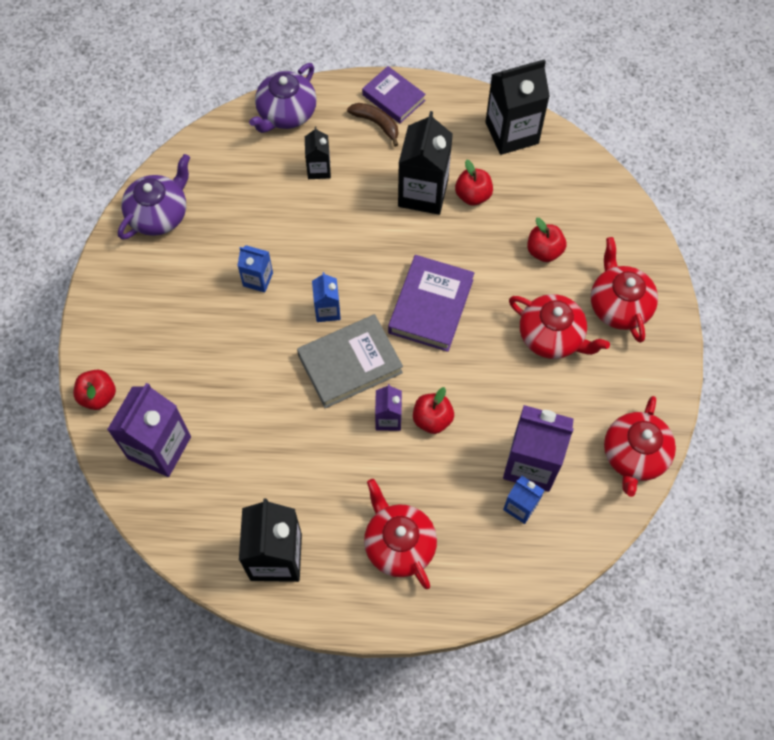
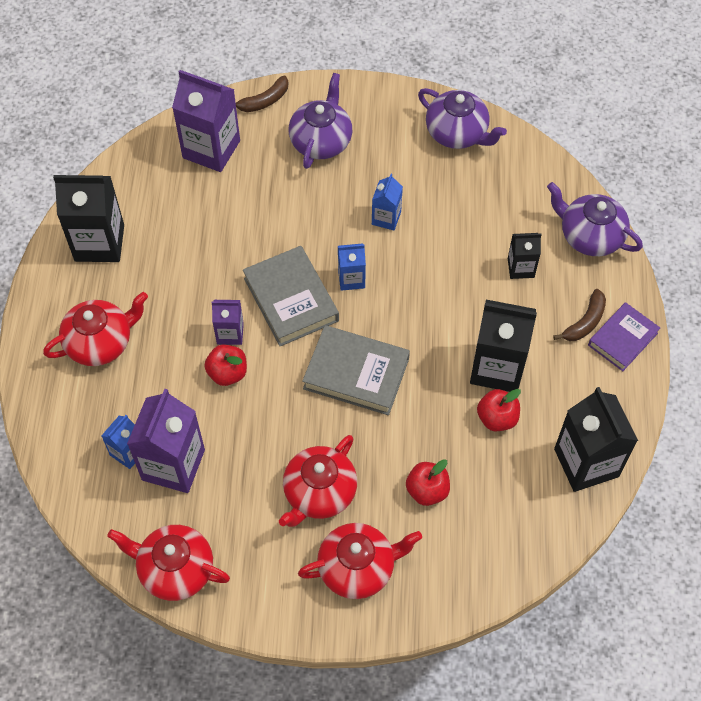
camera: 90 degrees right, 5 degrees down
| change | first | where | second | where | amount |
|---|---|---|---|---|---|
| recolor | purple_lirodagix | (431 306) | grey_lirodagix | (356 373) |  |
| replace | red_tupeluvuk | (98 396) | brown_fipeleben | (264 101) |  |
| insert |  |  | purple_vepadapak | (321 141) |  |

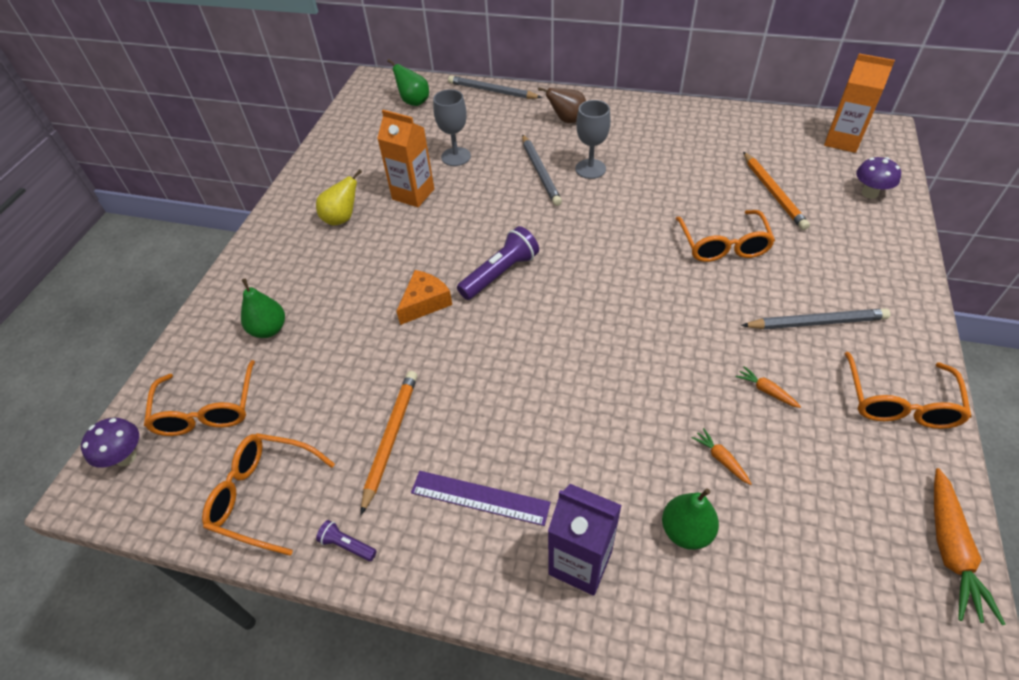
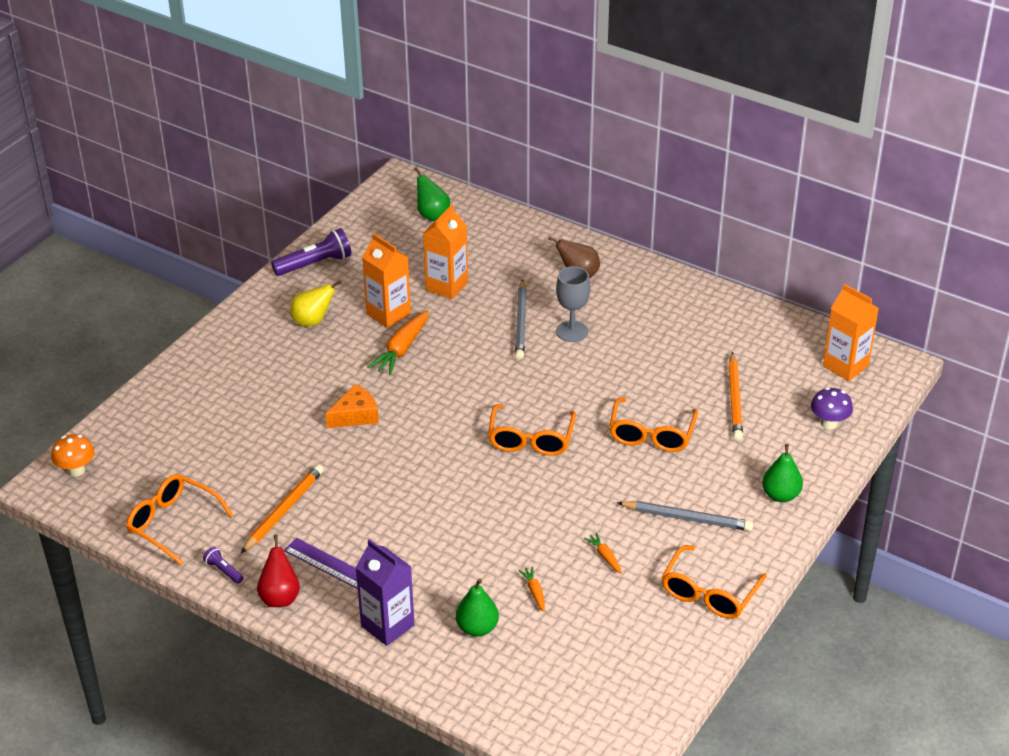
camera: 15 degrees right, 10 degrees down
| change | first | where | second | where | amount |
|---|---|---|---|---|---|
| delete | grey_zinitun | (492 91) |  |  |  |
| replace | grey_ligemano | (456 157) | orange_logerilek | (446 286) |  |
| move | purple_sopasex | (500 273) |  | (315 264) |  |
| move | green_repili | (269 329) |  | (781 495) |  |
| move | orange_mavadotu | (207 410) |  | (531 439) |  |
| recolor | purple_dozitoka | (126 457) | orange_dozitoka | (76 470) |  |
| move | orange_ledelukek | (950 550) |  | (401 349) |  |
| insert |  |  | red_repili | (280 597) |  |

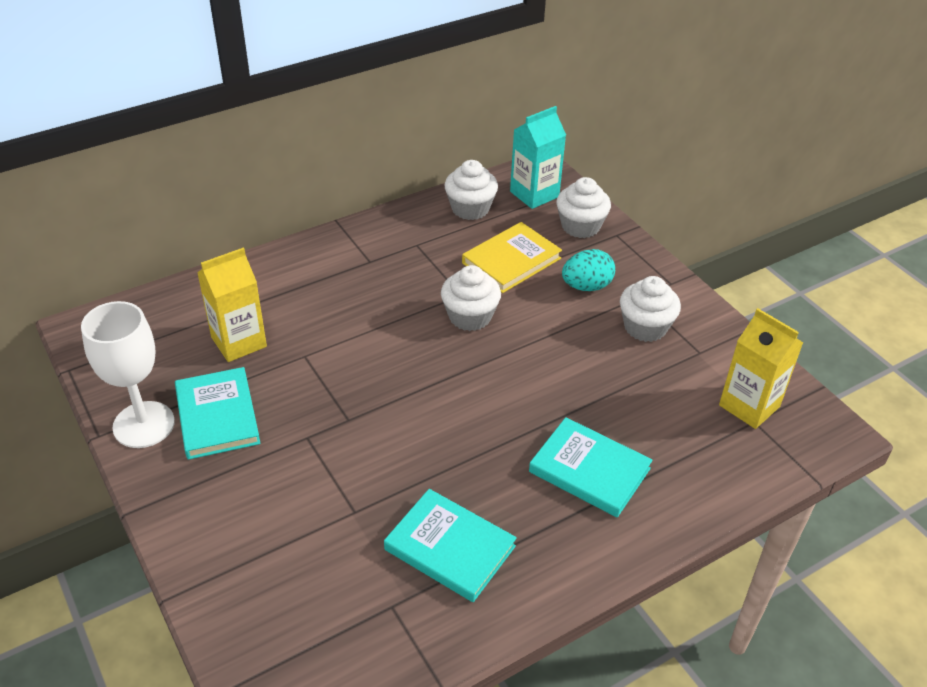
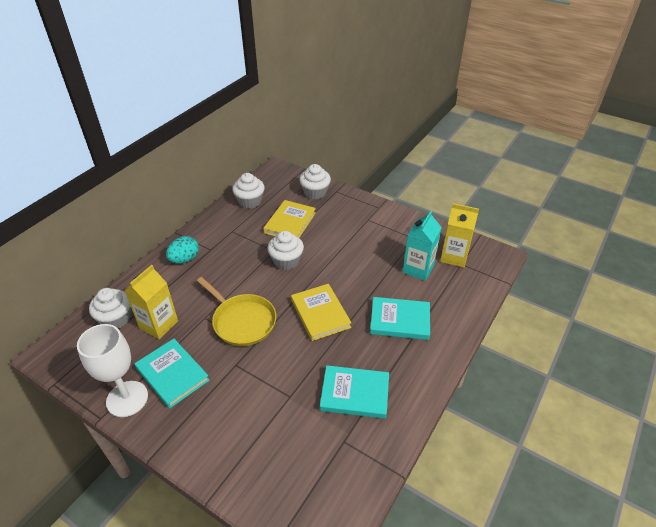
camera: 25 degrees left, 0 degrees up
| change | first | where | second | where | amount |
|---|---|---|---|---|---|
| move | turquoise_logerilek | (534 194) |  | (418 269) |  |
| move | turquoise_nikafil | (586 286) |  | (185 259) |  |
| move | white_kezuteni | (645 327) |  | (116 319) |  |
| insert |  |  | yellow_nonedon | (242 321) |  |
| insert |  |  | yellow_lirodagix | (320 314) |  |

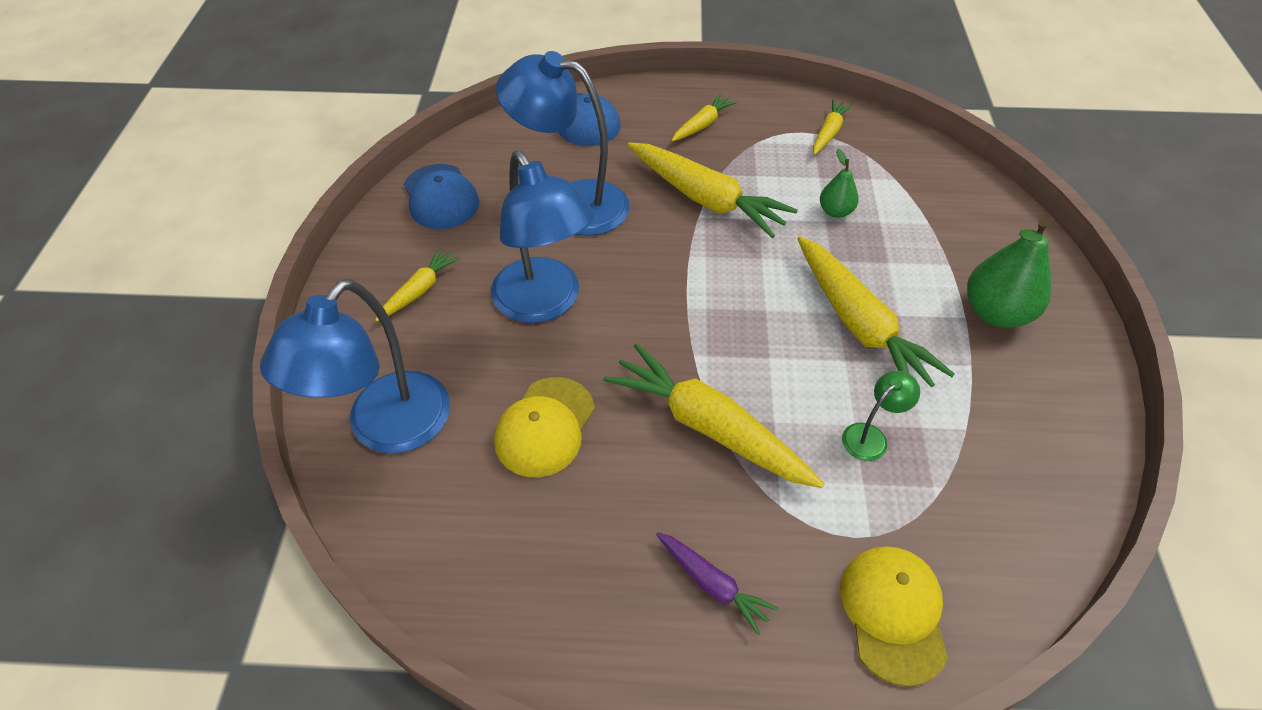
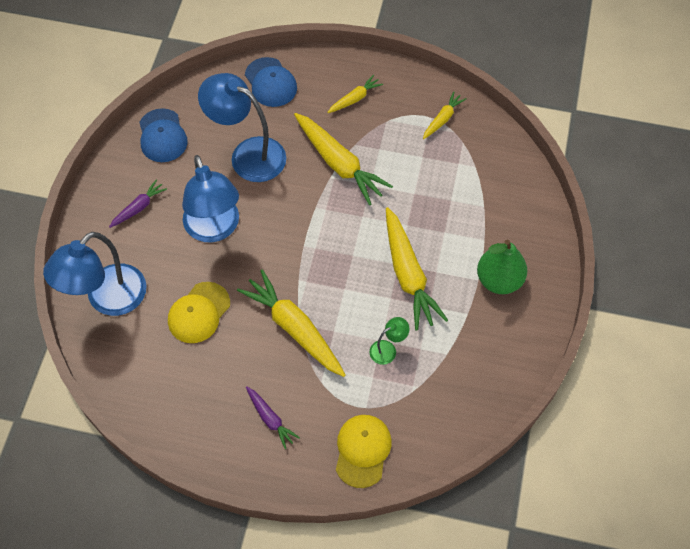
camera: 10 degrees right, 10 degrees up
| change | first | where | second | where | amount |
|---|---|---|---|---|---|
| delete | green_repili | (835 211) |  |  |  |
| recolor | yellow_ledelukek | (419 290) | purple_ledelukek | (139 207) |  |

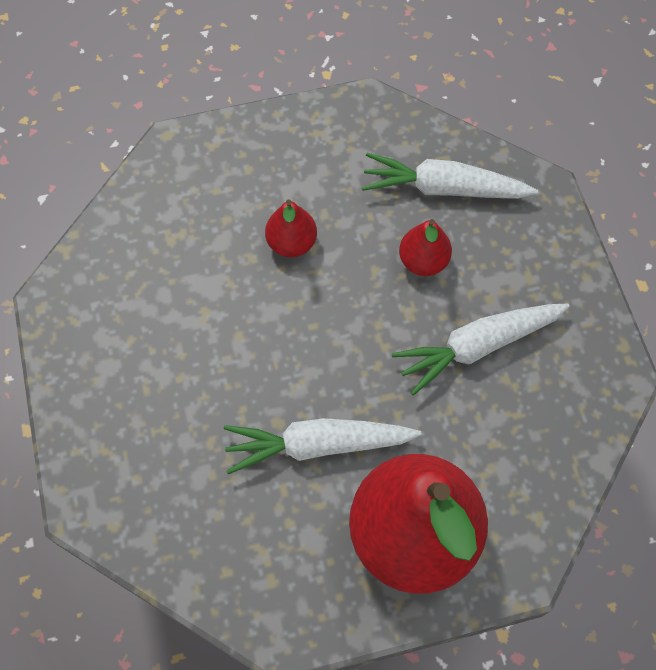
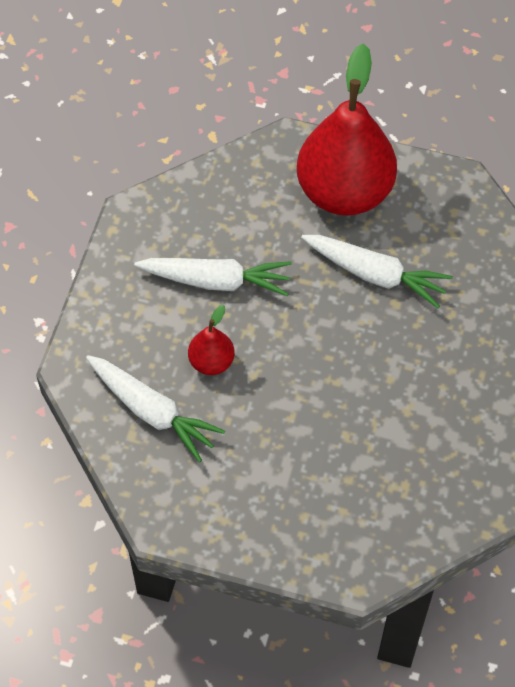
camera: 150 degrees left, 5 degrees down
| change | first | where | second | where | amount |
|---|---|---|---|---|---|
| delete | red_repili | (291 243) |  |  |  |

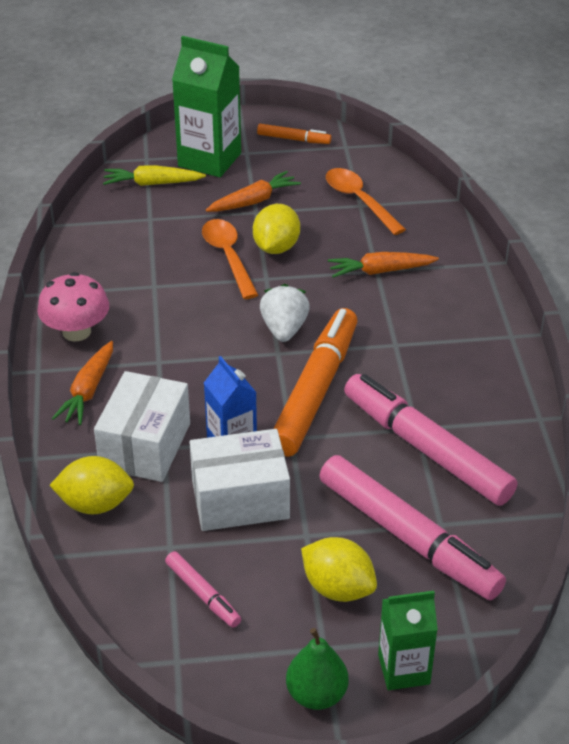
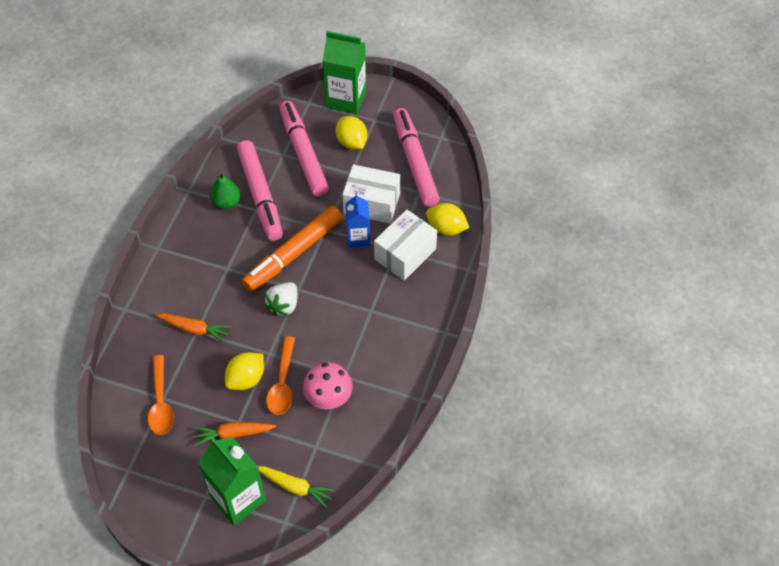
camera: 155 degrees left, 15 degrees up
| change | first | where | second | where | amount |
|---|---|---|---|---|---|
| delete | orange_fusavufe | (294 139) |  |  |  |
| move | pink_dozitoka | (76 331) |  | (328 396) |  |
| delete | orange_ledelukek | (88 391) |  |  |  |
| resize | pink_fusavufe | (203 594) |  | (415 162) | x2.16 |
| resize | green_logerilek | (404 669) |  | (346 99) | x1.62 |
| move | green_repili | (316 694) |  | (226 203) |  |

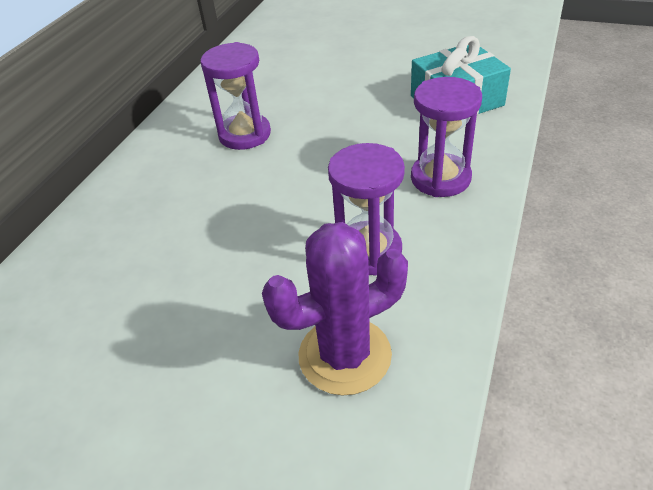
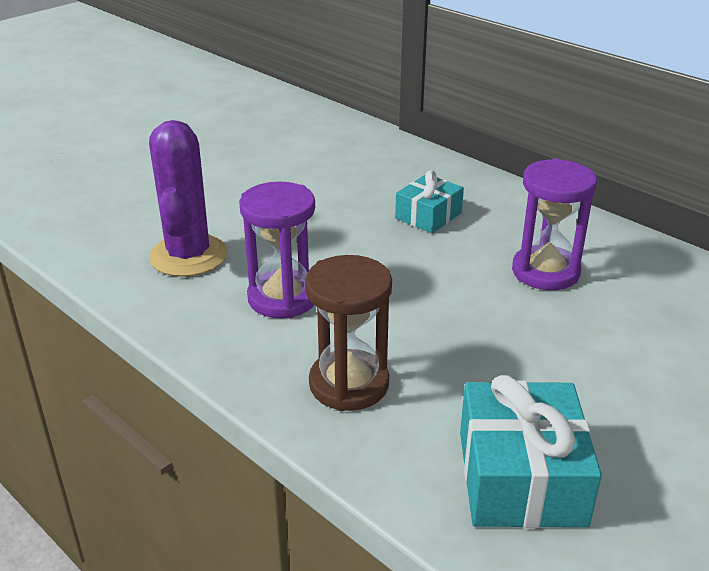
camera: 110 degrees right, 10 degrees down
| change | first | where | second | where | amount |
|---|---|---|---|---|---|
| recolor | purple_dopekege | (440 178) | brown_dopekege | (349 384) |  |
| insert |  |  | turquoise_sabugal | (428 216) |  |

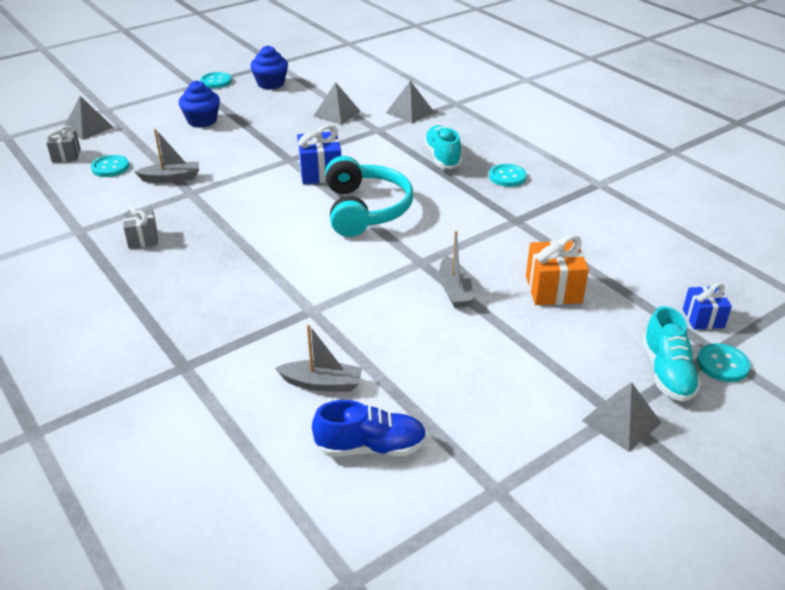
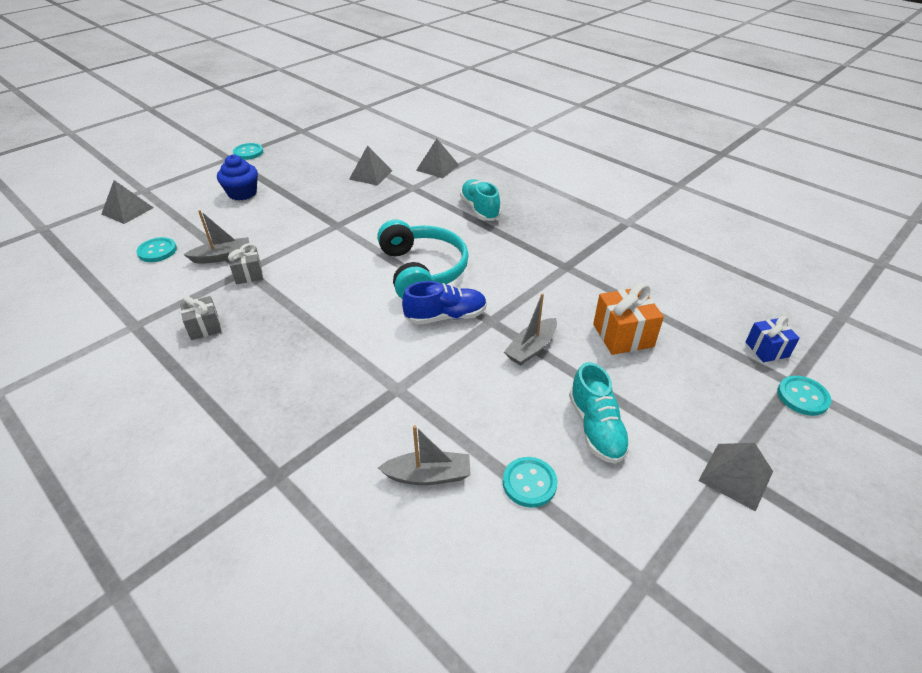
camera: 10 degrees left, 5 degrees up
| change | first | where | second | where | amount |
|---|---|---|---|---|---|
| delete | blue_kezuteni | (271 84) |  |  |  |
| delete | blue_sabugal | (320 173) |  |  |  |
| move | grey_sabugal | (66 155) |  | (248 274) |  |
| move | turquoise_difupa | (507 177) |  | (529 483) |  |
| rotate | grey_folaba | (454 290) |  | (531 348) | 60 degrees clockwise |
| move | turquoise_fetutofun | (667 372) |  | (596 428) |  |
| move | blue_fetutofun | (371 447) |  | (446 316) |  |

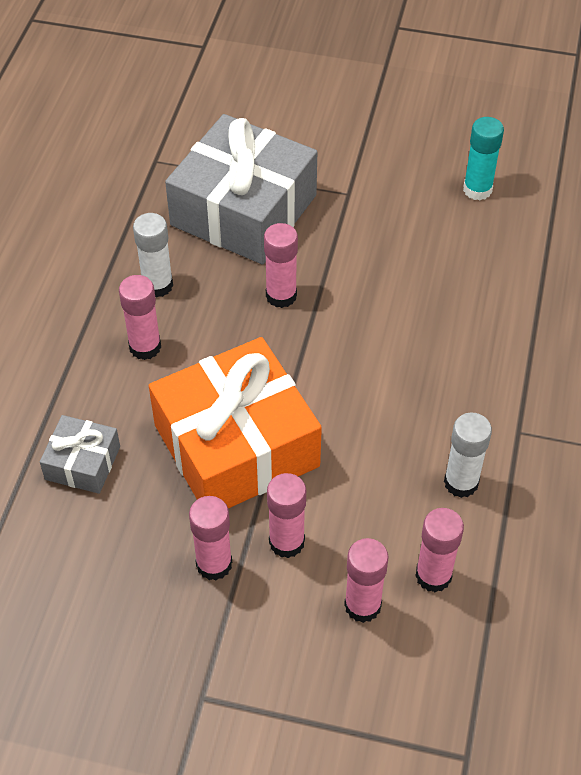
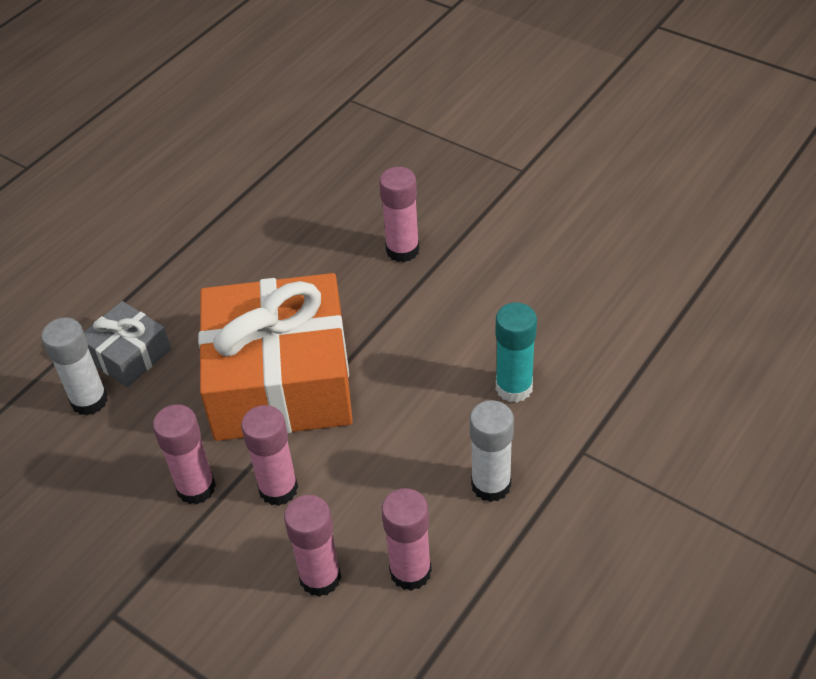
camera: 25 degrees right, 5 degrees down
| change | first | where | second | where | amount |
|---|---|---|---|---|---|
| delete | grey_sabugal | (243 210) |  |  |  |
| move | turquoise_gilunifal | (477 190) |  | (514 387) |  |
| move | white_gilunifal | (157 285) |  | (89 400) |  |
| delete | pink_gilunifal | (145 347) |  |  |  |

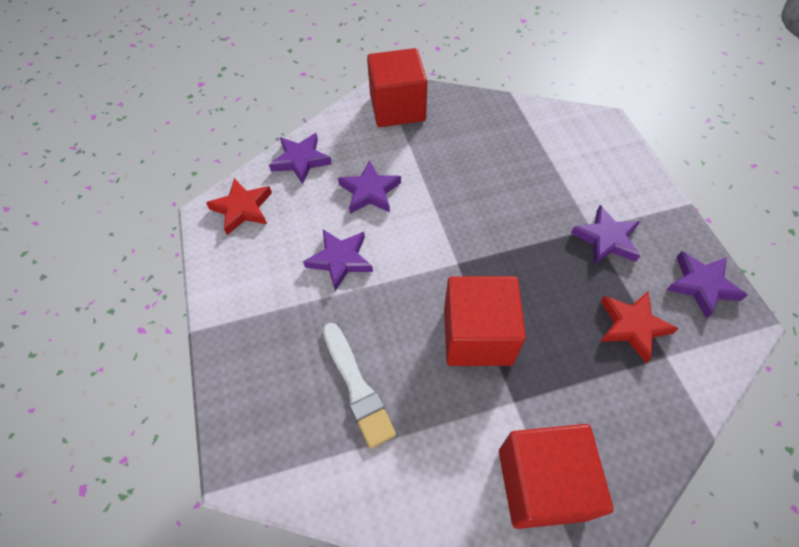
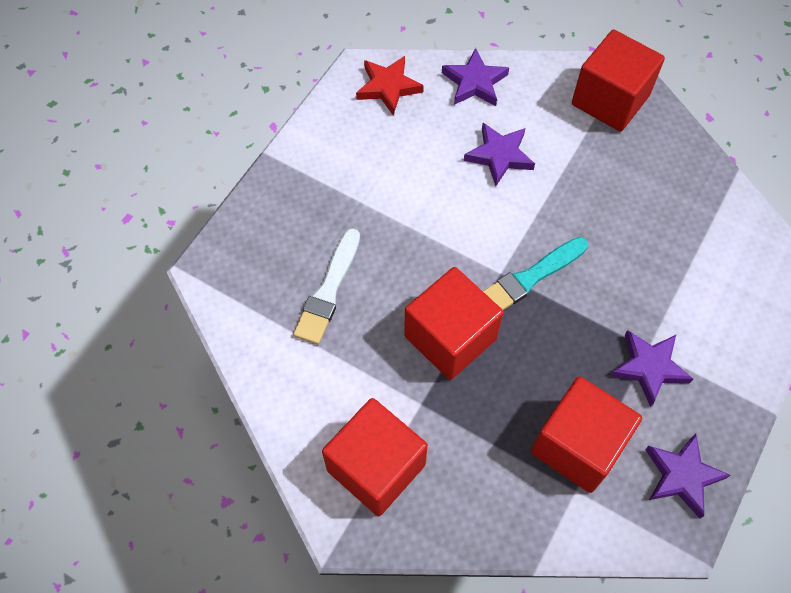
camera: 45 degrees right, 5 degrees up
| change | first | where | second | where | amount |
|---|---|---|---|---|---|
| delete | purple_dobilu | (340 260) |  |  |  |
| replace | red_dobilu | (632 326) | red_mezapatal | (578 445) |  |
| insert |  |  | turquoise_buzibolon | (530 278) |  |

